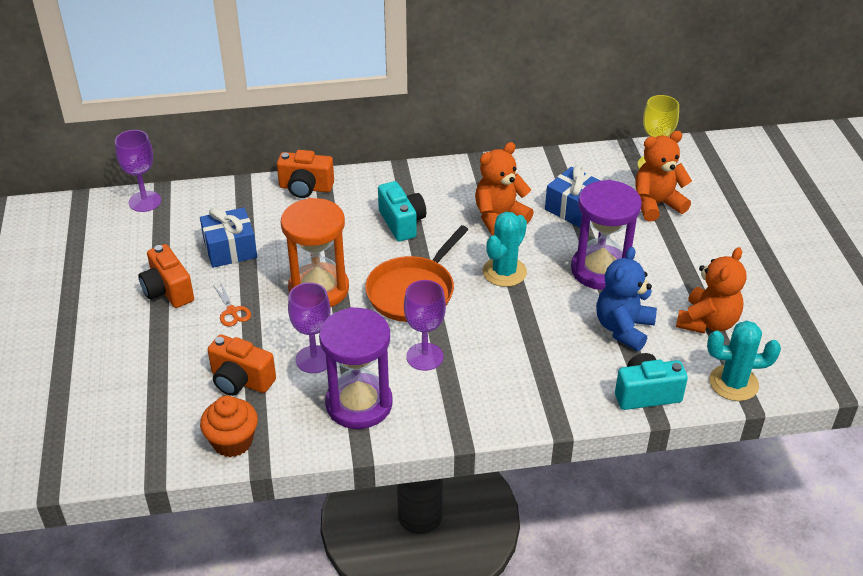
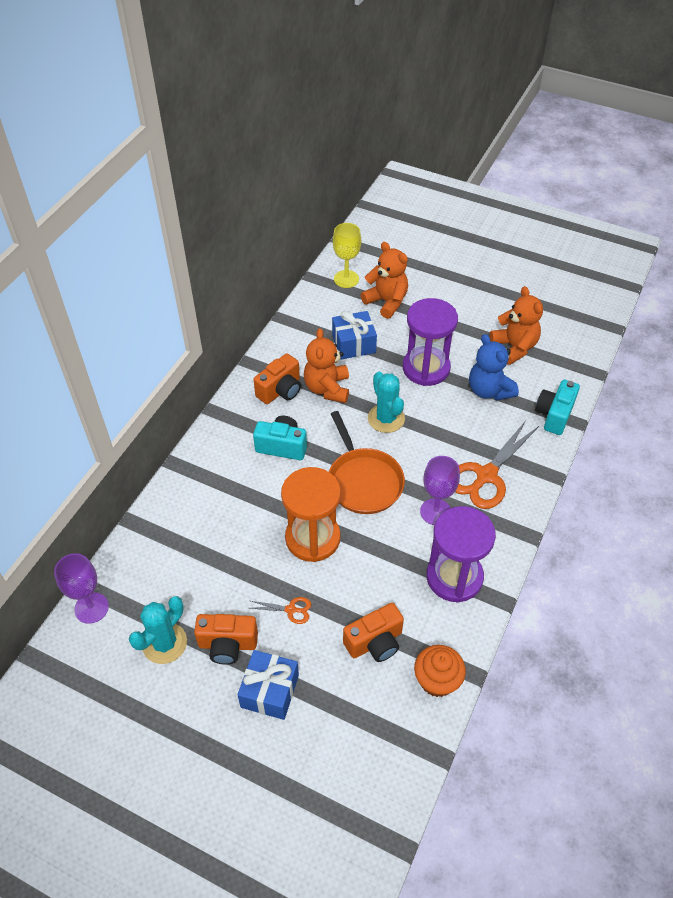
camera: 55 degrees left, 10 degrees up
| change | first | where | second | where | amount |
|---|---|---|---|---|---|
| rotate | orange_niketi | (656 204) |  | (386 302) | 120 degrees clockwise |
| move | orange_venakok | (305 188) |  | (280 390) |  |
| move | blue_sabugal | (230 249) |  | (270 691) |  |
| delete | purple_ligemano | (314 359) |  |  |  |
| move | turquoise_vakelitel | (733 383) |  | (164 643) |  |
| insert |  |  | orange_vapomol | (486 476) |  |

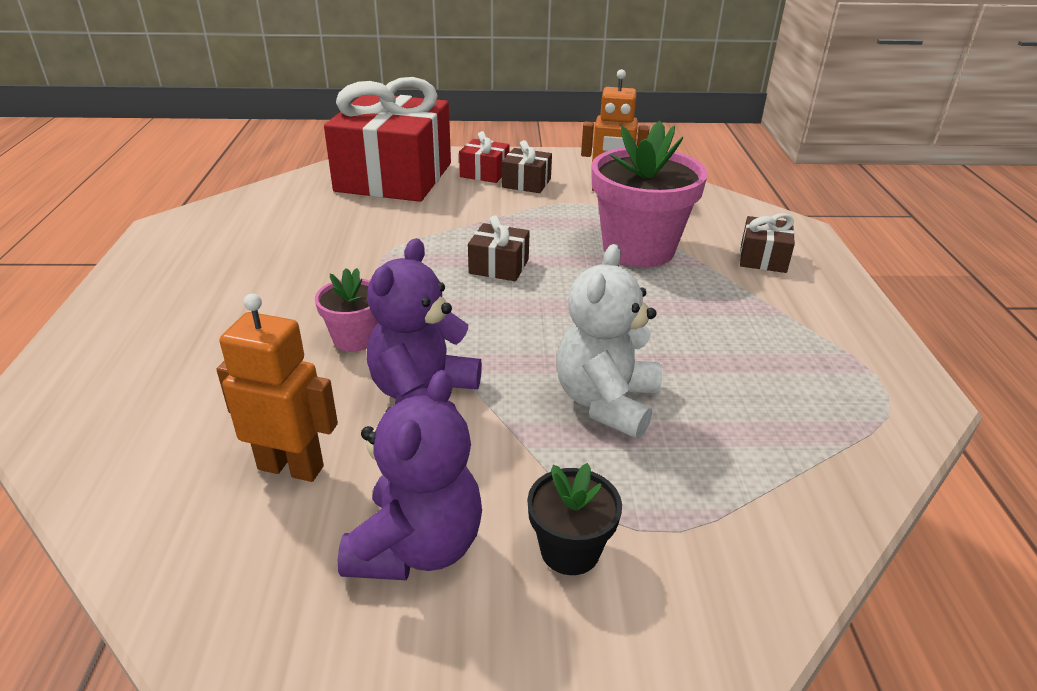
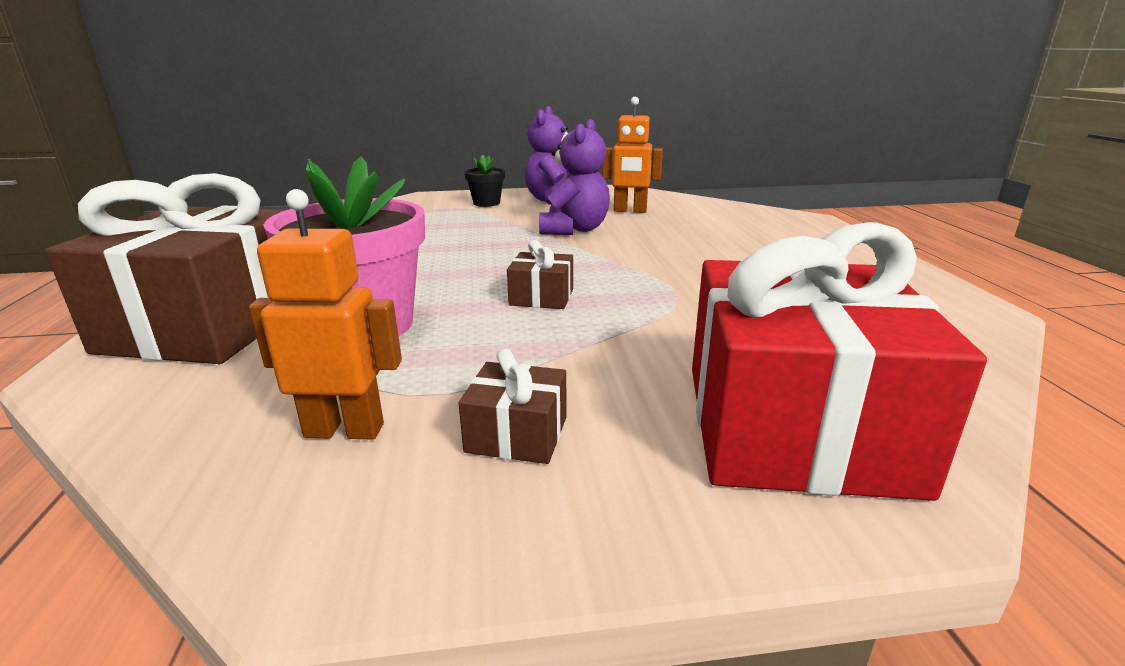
camera: 175 degrees right, 10 degrees down
| change | first | where | second | where | amount |
|---|---|---|---|---|---|
| delete | red_sabugal | (484 173) |  |  |  |
| resize | brown_sabugal | (763 258) |  | (208 325) | x2.41 |
| delete | white_niketi | (606 402) |  |  |  |
| delete | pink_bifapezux | (355 338) |  |  |  |

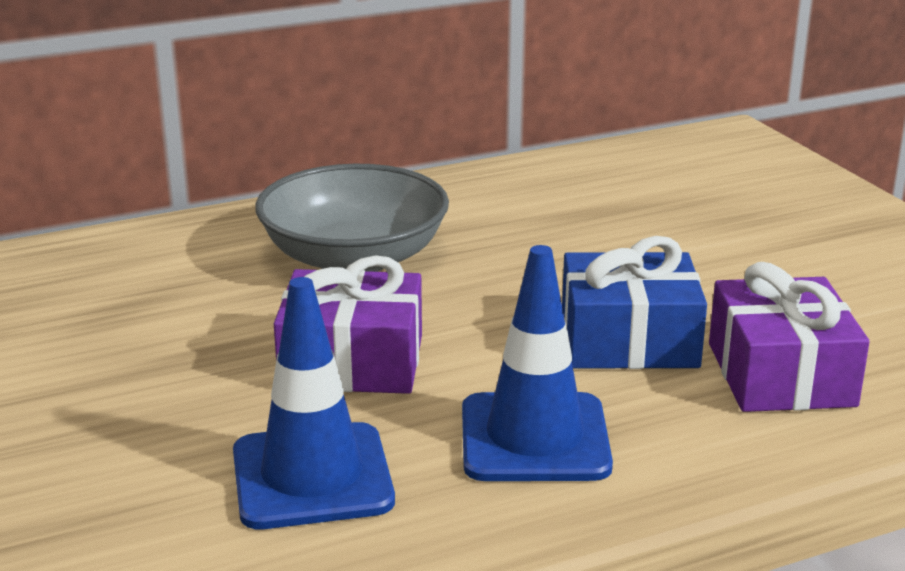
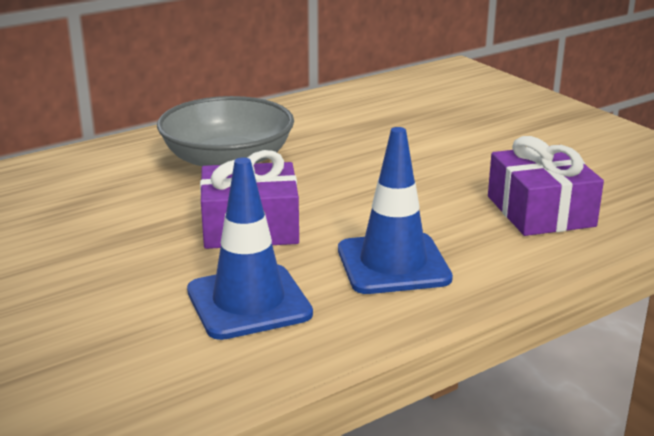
camera: 10 degrees left, 0 degrees up
| change | first | where | second | where | amount |
|---|---|---|---|---|---|
| delete | blue_sabugal | (628 340) |  |  |  |

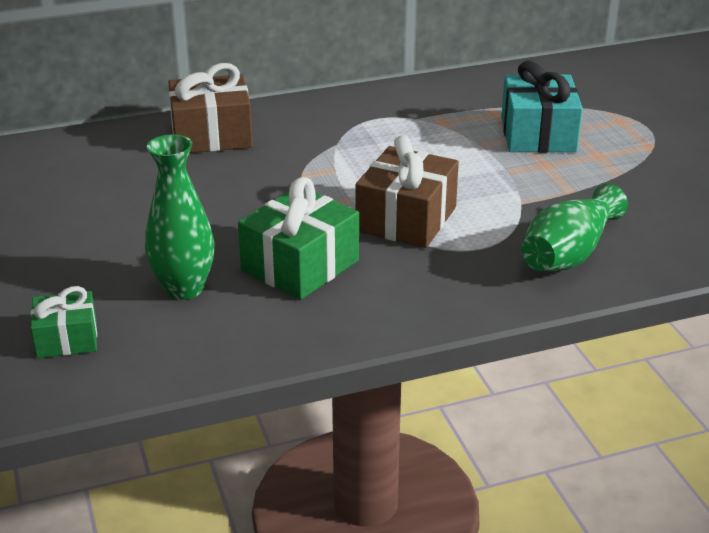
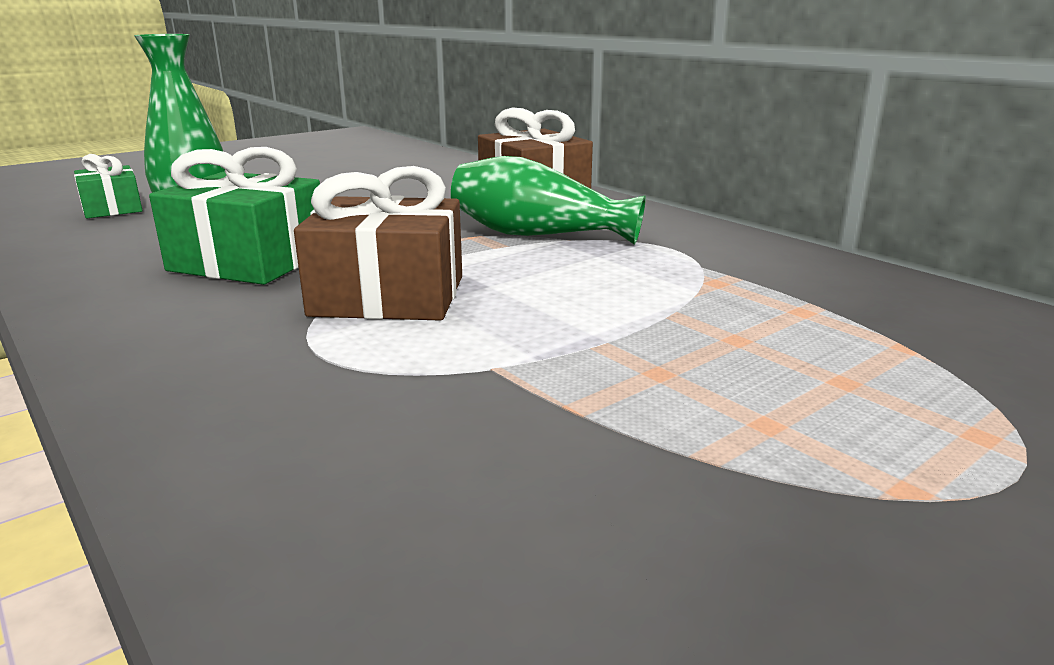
camera: 70 degrees right, 10 degrees down
| change | first | where | second | where | amount |
|---|---|---|---|---|---|
| delete | turquoise_sabugal | (538 134) |  |  |  |
| move | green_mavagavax | (569 253) |  | (537 235) |  |

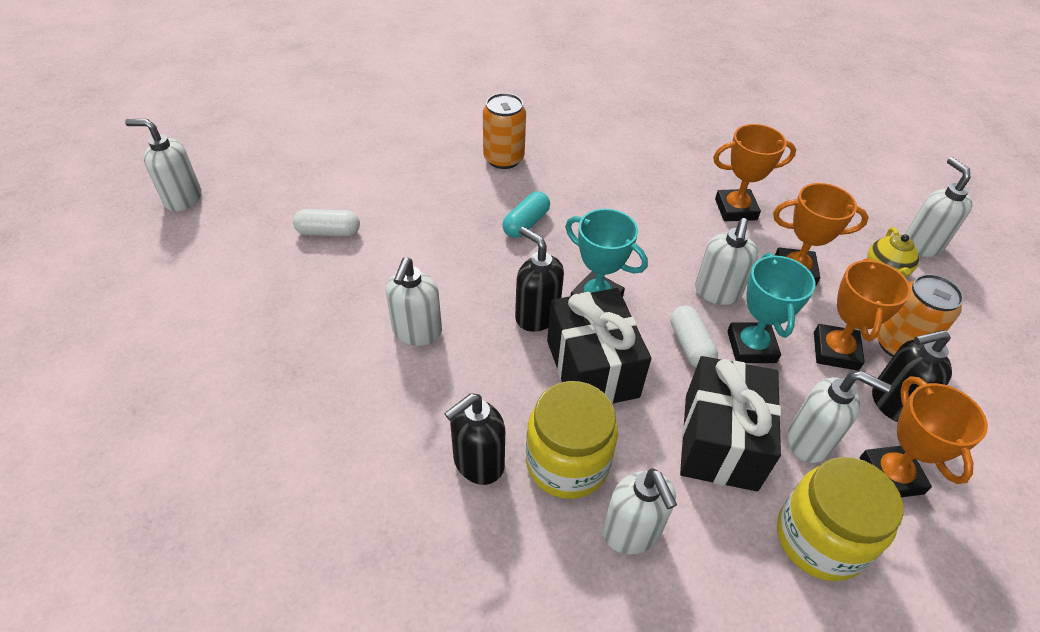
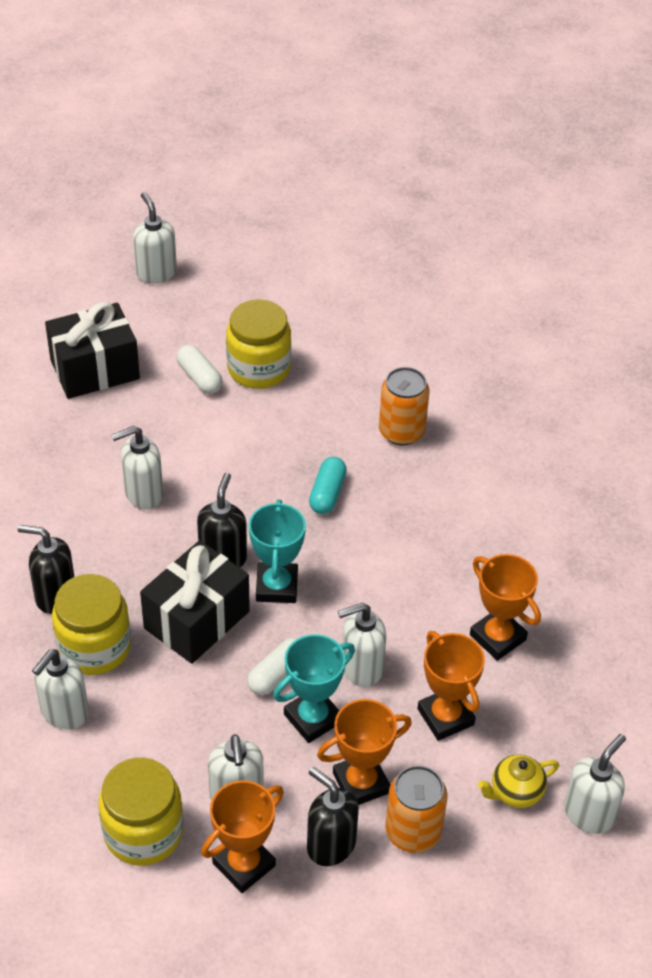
camera: 55 degrees right, 0 degrees up
| change | first | where | second | where | amount |
|---|---|---|---|---|---|
| rotate | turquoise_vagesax | (526 223) |  | (327 493) | 75 degrees counterclockwise |
| move | black_sabugal | (720 441) |  | (95 370) |  |
| insert |  |  | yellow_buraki | (258 368) |  |

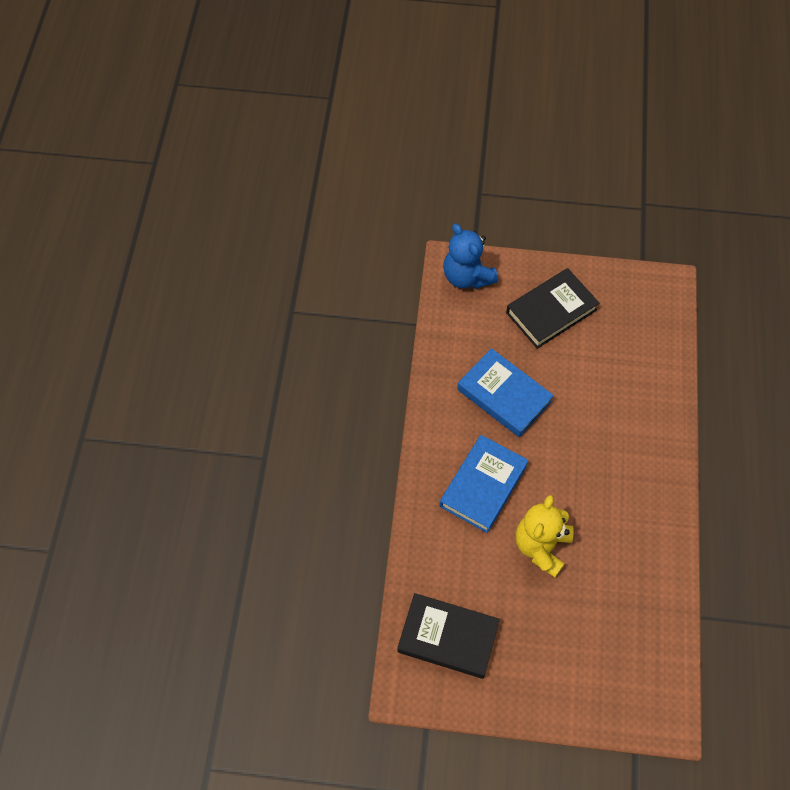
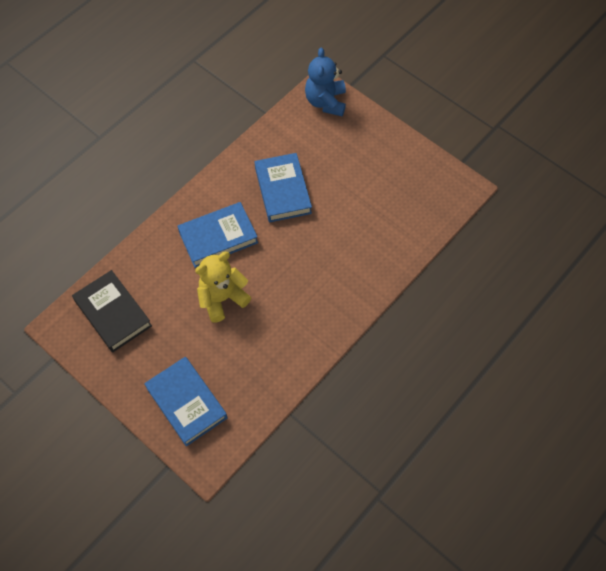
camera: 35 degrees right, 0 degrees up
| change | first | where | second | where | amount |
|---|---|---|---|---|---|
| delete | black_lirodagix | (551 311) |  |  |  |
| insert |  |  | blue_lirodagix | (186 403) |  |

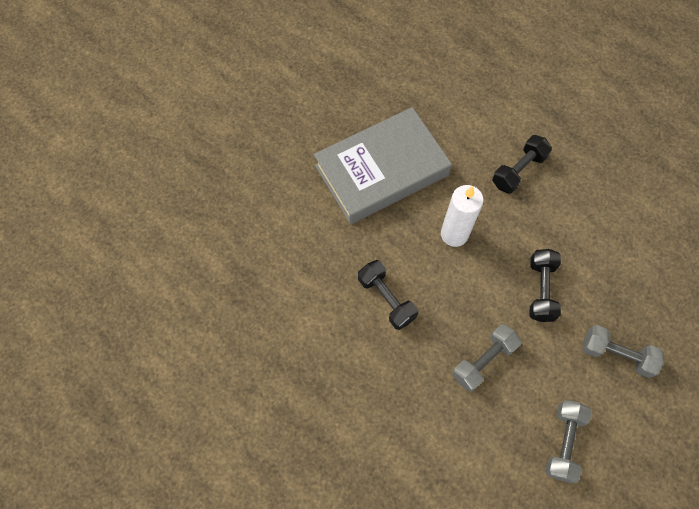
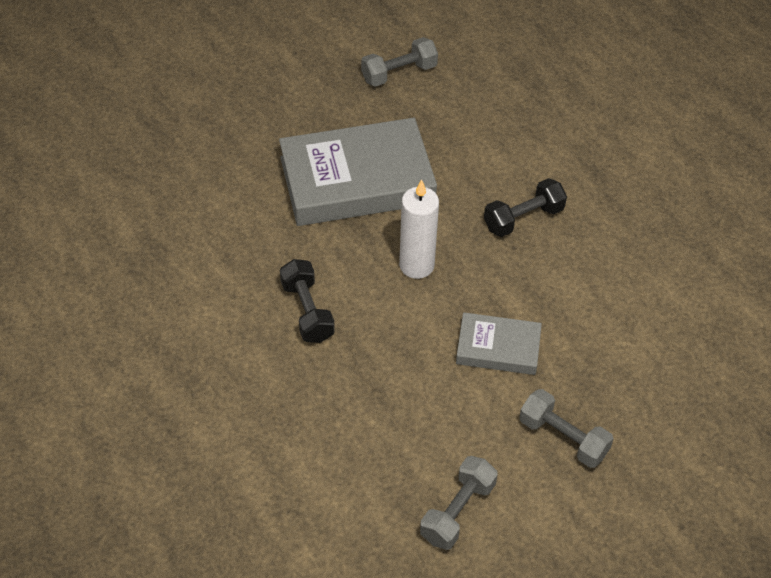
camera: 15 degrees right, 15 degrees down
| change | first | where | second | where | amount |
|---|---|---|---|---|---|
| replace | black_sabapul | (541 290) | grey_lirodagix | (498 348) |  |
| move | grey_sabapul | (483 361) |  | (399 73) |  |

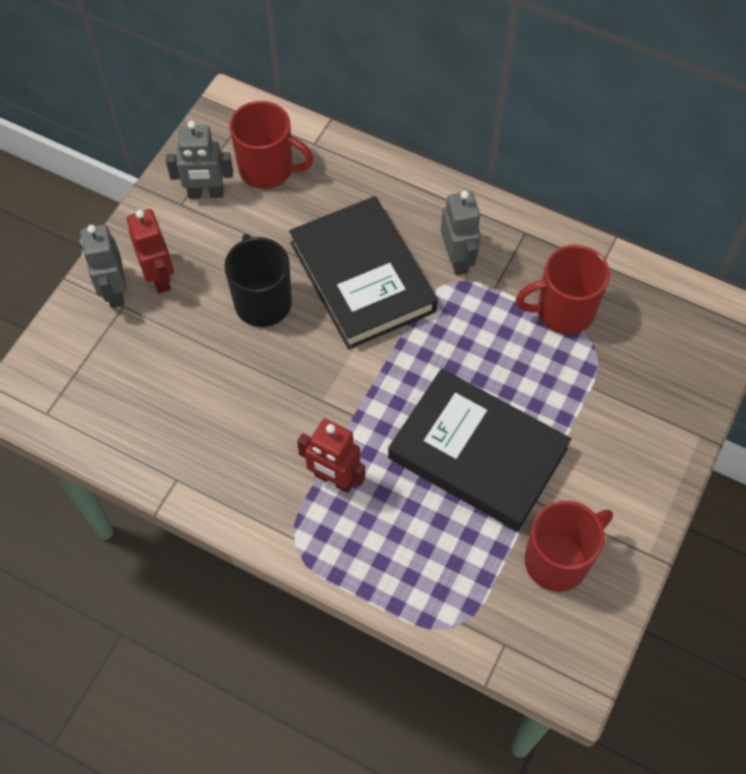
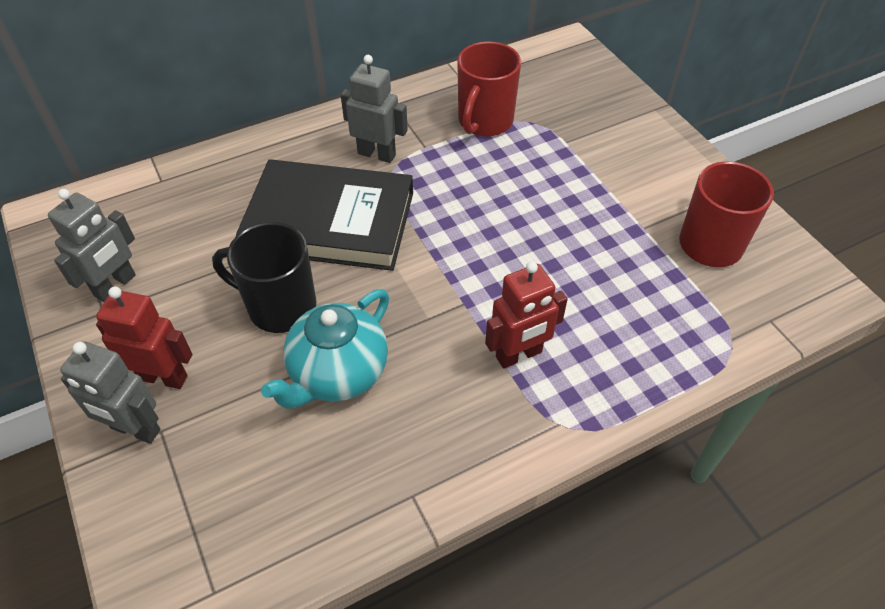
camera: 55 degrees left, 10 degrees down
| change | first | where | second | where | amount |
|---|---|---|---|---|---|
| delete | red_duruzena | (267 169) |  |  |  |
| delete | black_lirodagix | (477 453) |  |  |  |
| insert |  |  | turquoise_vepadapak | (338 373) |  |

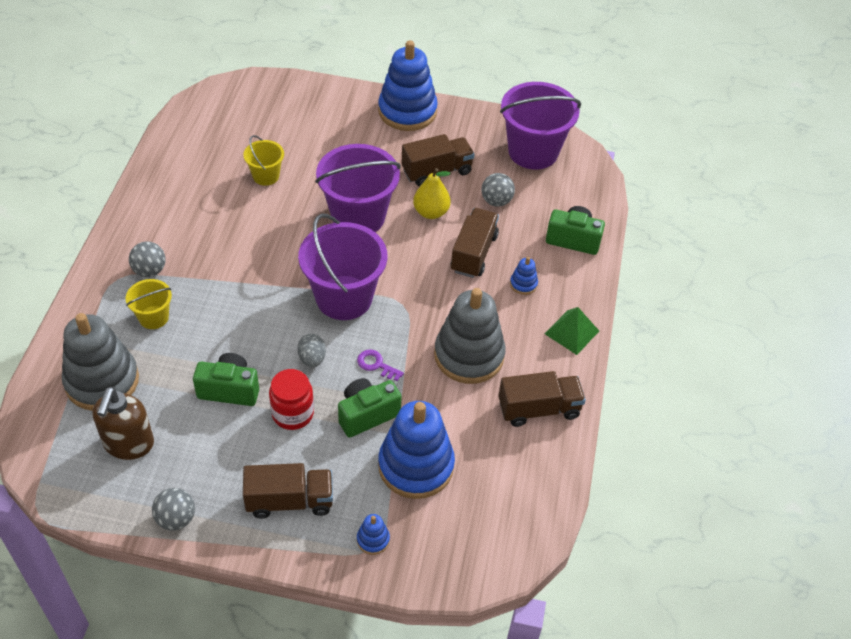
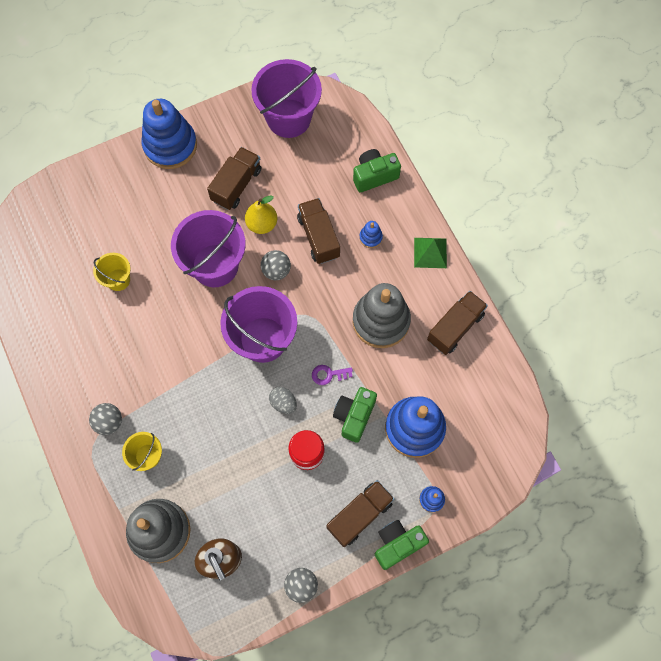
camera: 35 degrees left, 20 degrees up
| change | first | where | second | where | amount |
|---|---|---|---|---|---|
| move | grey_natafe | (496 201) |  | (276 270) |  |
| move | green_venakok | (229 389) |  | (397 544) |  |

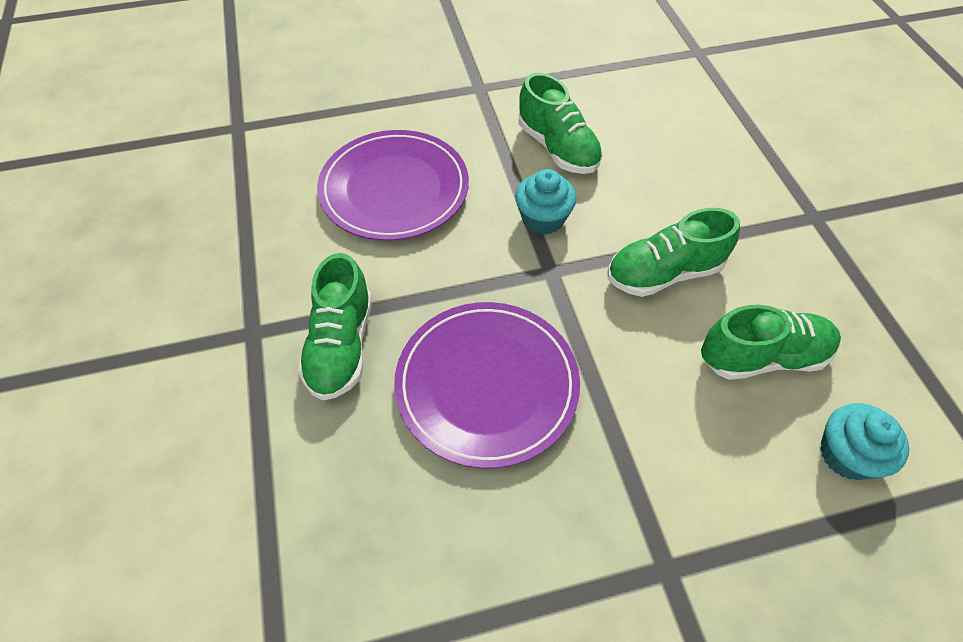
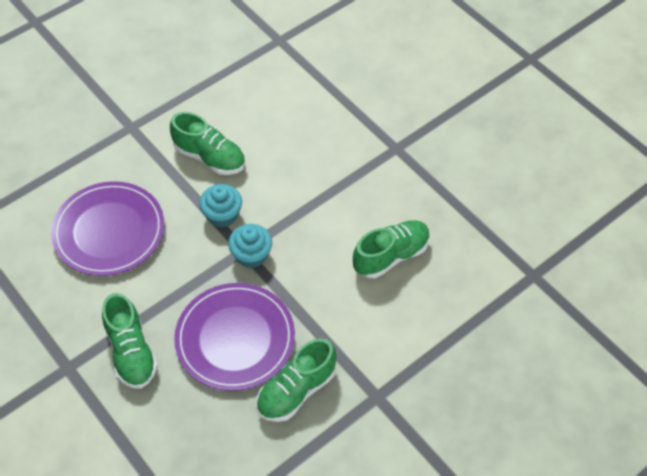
camera: 25 degrees left, 0 degrees up
| change | first | where | second | where | amount |
|---|---|---|---|---|---|
| move | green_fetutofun | (663 273) |  | (296 391) |  |
| move | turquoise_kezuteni | (847 454) |  | (251 255) |  |

